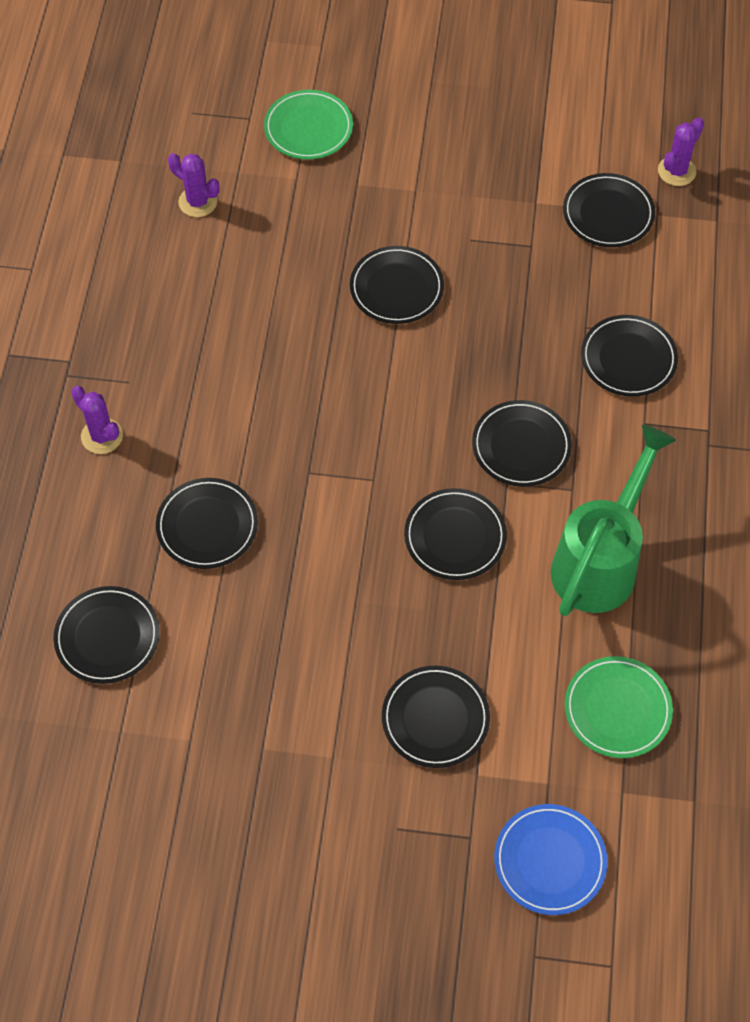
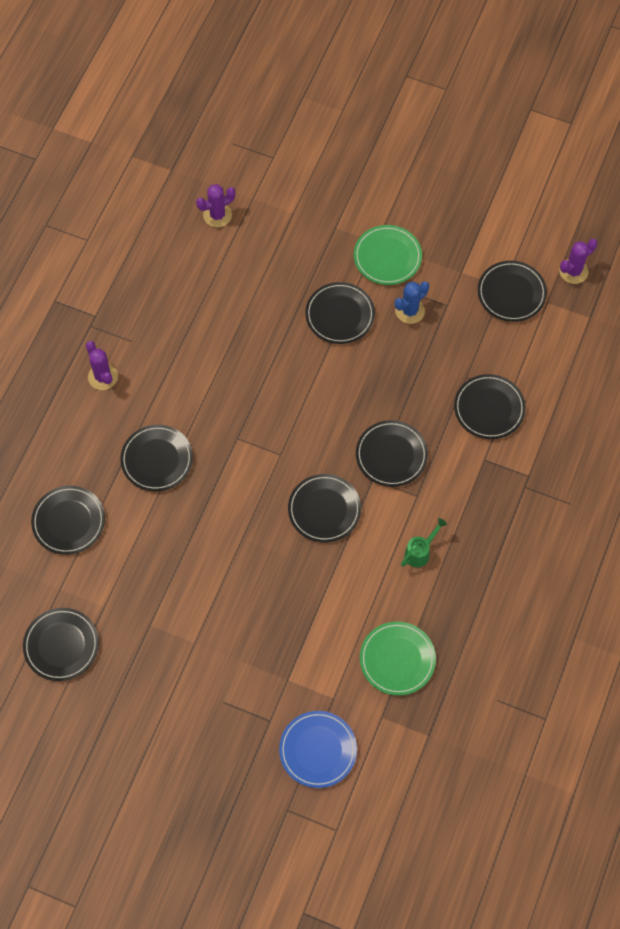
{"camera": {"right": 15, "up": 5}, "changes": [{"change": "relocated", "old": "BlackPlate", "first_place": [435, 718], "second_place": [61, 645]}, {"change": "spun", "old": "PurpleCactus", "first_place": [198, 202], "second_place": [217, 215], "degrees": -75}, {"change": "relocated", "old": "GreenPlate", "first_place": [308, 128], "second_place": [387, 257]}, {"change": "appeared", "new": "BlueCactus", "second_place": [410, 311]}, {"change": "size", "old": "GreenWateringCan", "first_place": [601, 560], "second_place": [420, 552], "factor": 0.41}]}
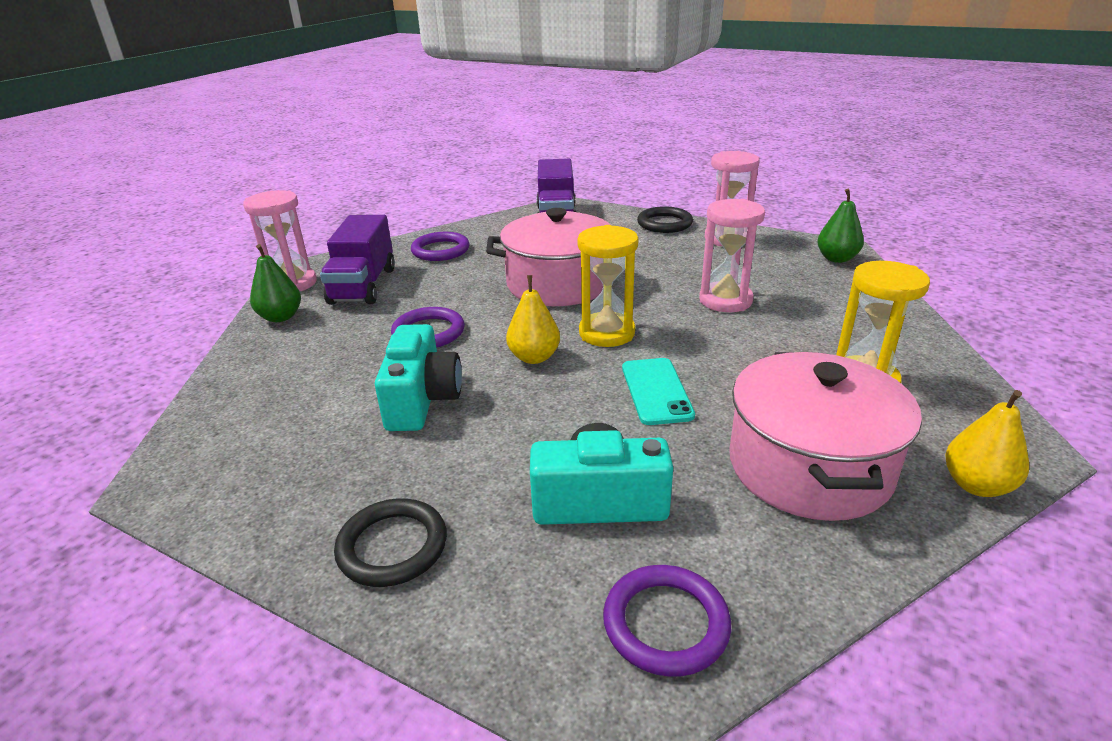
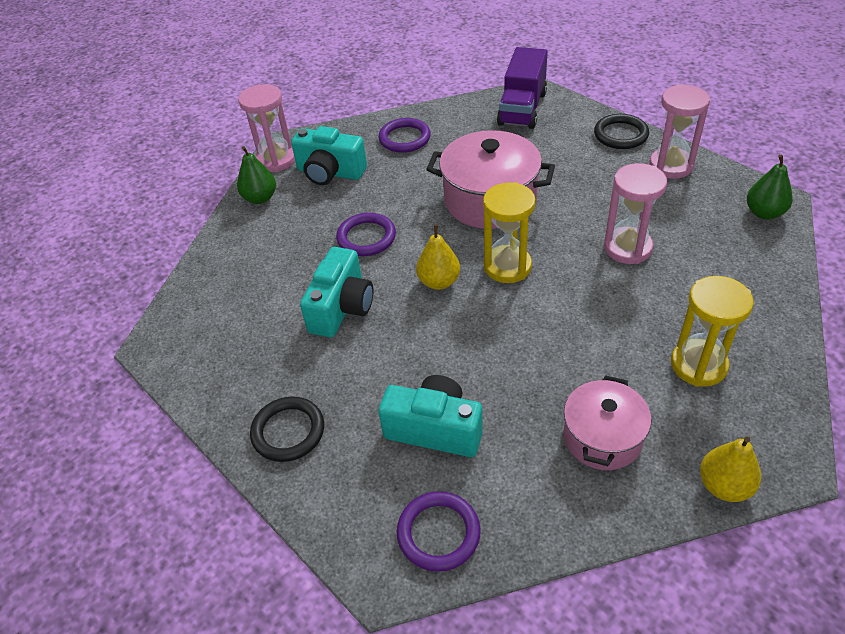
{"camera": {"right": 20, "up": 15}, "changes": [{"change": "exchanged", "old": "PurpleTruck", "new": "TurquoiseCamera", "first_place": [363, 285], "second_place": [330, 172]}, {"change": "size", "old": "PinkPot", "first_place": [809, 467], "second_place": [602, 437], "factor": 0.63}, {"change": "missing", "old": "TurquoisePhone", "first_place": [656, 391]}]}
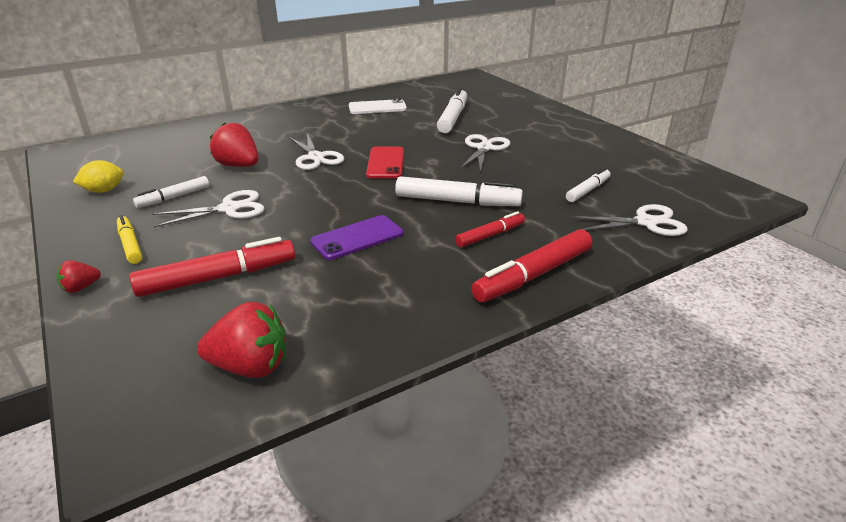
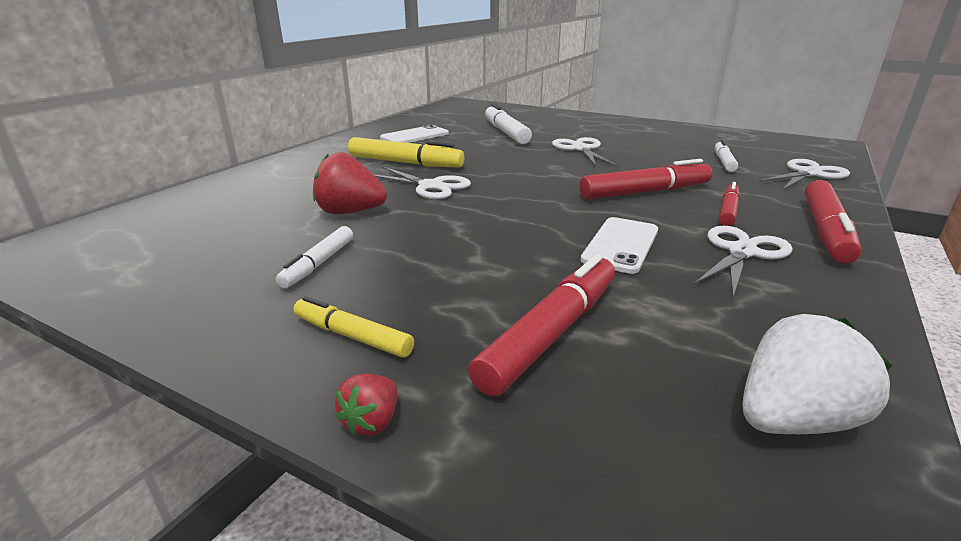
{"camera": {"right": -30, "up": -5}, "changes": [{"change": "appeared", "new": "YellowMarker", "second_place": [405, 163]}, {"change": "colour", "old": "WhiteMarker", "new": "RedMarker", "first_place": [457, 201], "second_place": [645, 192]}, {"change": "colour", "old": "PurplePhone", "new": "WhitePhone", "first_place": [357, 238], "second_place": [621, 245]}, {"change": "relocated", "old": "WhiteScissors", "first_place": [229, 209], "second_place": [742, 252]}, {"change": "colour", "old": "RedStrawberry", "new": "WhiteStrawberry", "first_place": [250, 366], "second_place": [792, 419]}, {"change": "missing", "old": "YellowLemon", "first_place": [104, 191]}, {"change": "missing", "old": "RedPhone", "first_place": [385, 163]}]}
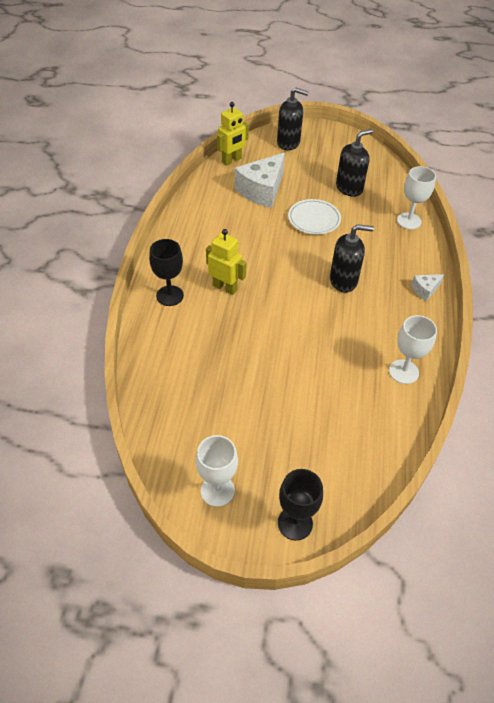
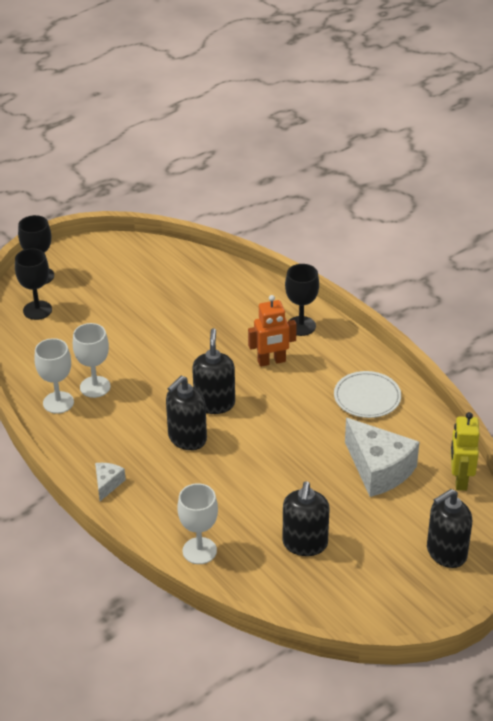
{"camera": {"right": 135, "up": -10}, "changes": [{"change": "appeared", "new": "BlackGoblet", "second_place": [37, 310]}, {"change": "relocated", "old": "WhiteGoblet", "first_place": [217, 490], "second_place": [95, 387]}, {"change": "appeared", "new": "BlackSoapDispenser", "second_place": [214, 403]}, {"change": "colour", "old": "YellowRobot", "new": "OrangeRobot", "first_place": [225, 287], "second_place": [271, 361]}, {"change": "relocated", "old": "WhitePlate", "first_place": [314, 219], "second_place": [367, 397]}, {"change": "spun", "old": "WhiteCheese", "first_place": [262, 190], "second_place": [379, 469], "degrees": 150}]}
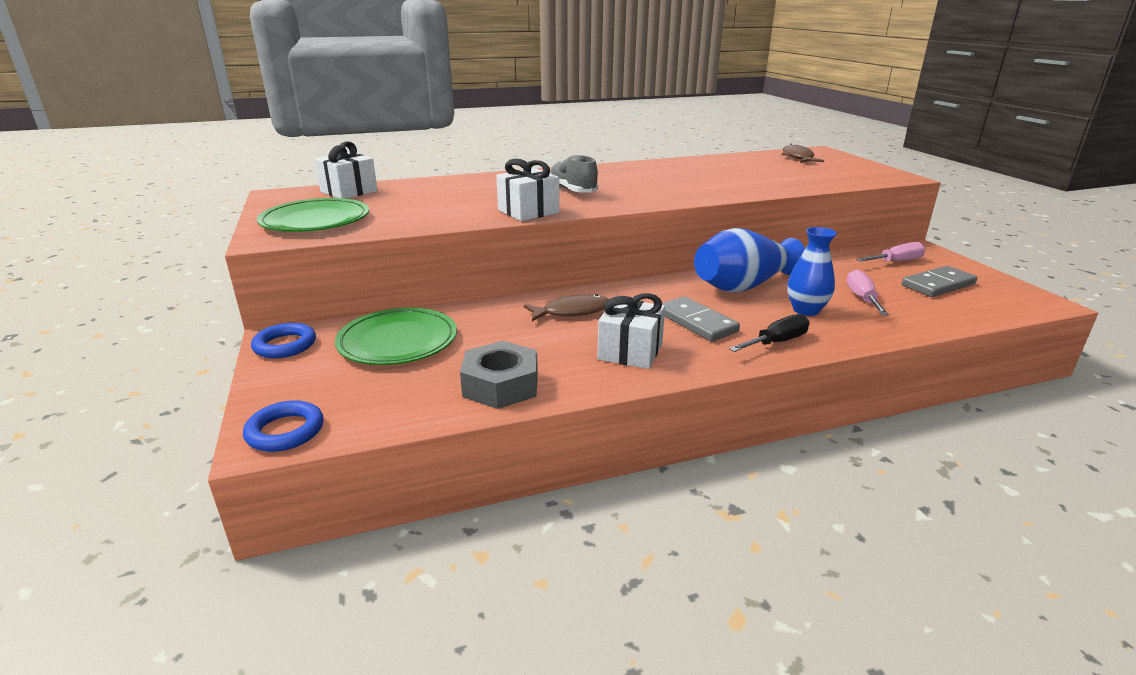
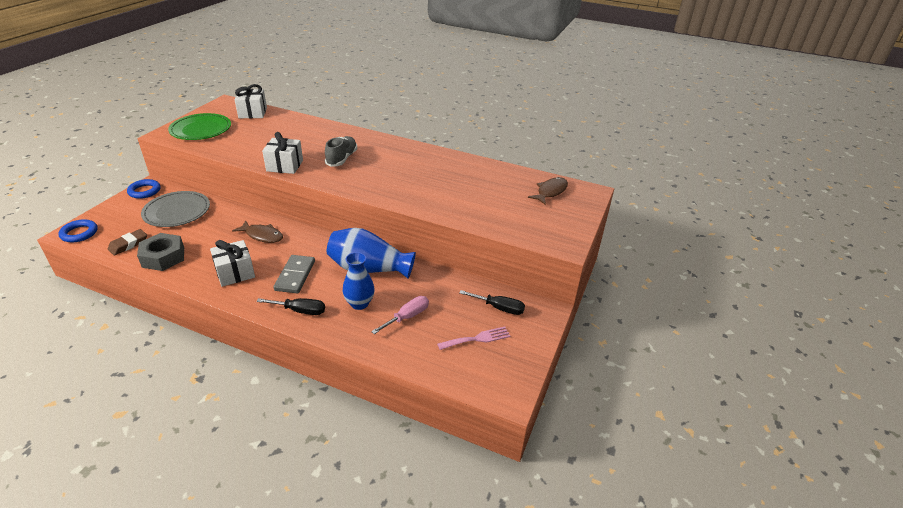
{"camera": {"right": 40, "up": 10}, "changes": [{"change": "appeared", "new": "BrownEraser", "second_place": [128, 244]}, {"change": "colour", "old": "GreenPlate", "new": "GreyPlate", "first_place": [397, 341], "second_place": [177, 211]}, {"change": "exchanged", "old": "GreyDomino", "new": "PinkFork", "first_place": [938, 285], "second_place": [477, 339]}, {"change": "colour", "old": "PinkScrewdriver", "new": "BlackScrewdriver", "first_place": [896, 262], "second_place": [499, 308]}]}
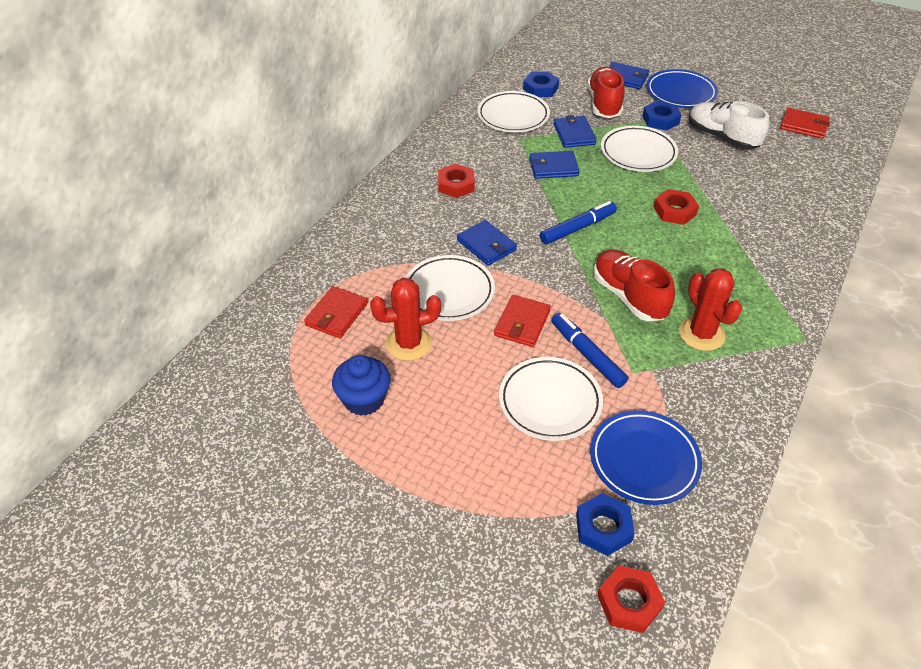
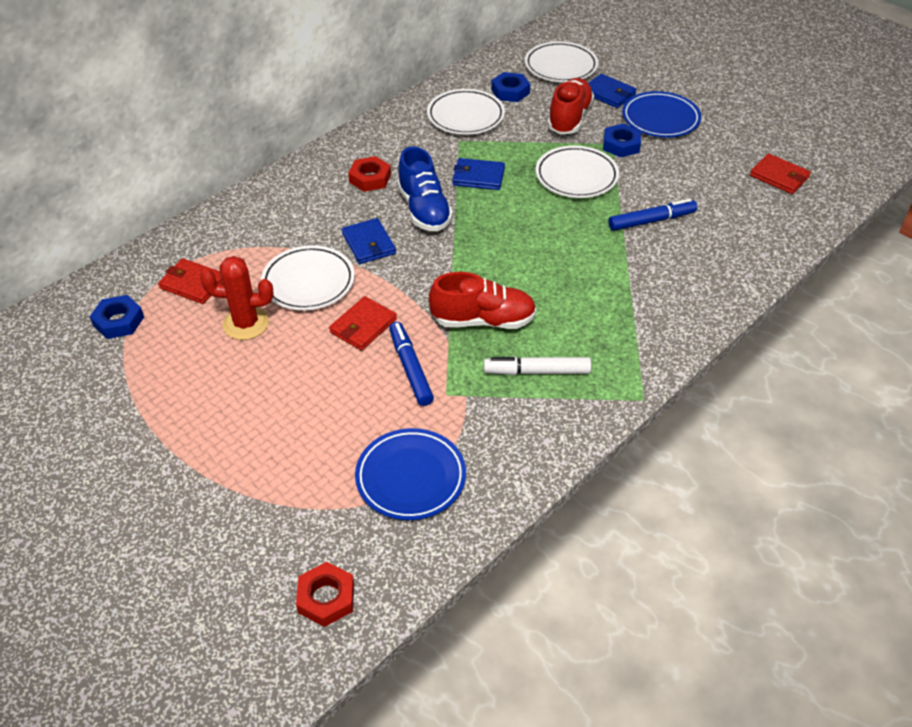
{"camera": {"right": 15, "up": 0}, "changes": [{"change": "relocated", "old": "BlueNut", "first_place": [603, 528], "second_place": [118, 321]}, {"change": "spun", "old": "RedWallet", "first_place": [336, 314], "second_place": [193, 284], "degrees": 75}, {"change": "appeared", "new": "BlueShoe", "second_place": [424, 210]}, {"change": "spun", "old": "RedShoe", "first_place": [628, 296], "second_place": [483, 320], "degrees": 105}, {"change": "exchanged", "old": "RedCactus", "new": "WhiteMarker", "first_place": [701, 334], "second_place": [537, 372]}, {"change": "relocated", "old": "WhitePlate", "first_place": [550, 402], "second_place": [560, 66]}, {"change": "relocated", "old": "BlueMarker", "first_place": [577, 228], "second_place": [651, 221]}, {"change": "missing", "old": "BlueCupcake", "first_place": [364, 399]}, {"change": "missing", "old": "BlueWallet", "first_place": [574, 134]}, {"change": "missing", "old": "RedNut", "first_place": [674, 211]}, {"change": "missing", "old": "WhiteShoe", "first_place": [721, 138]}]}
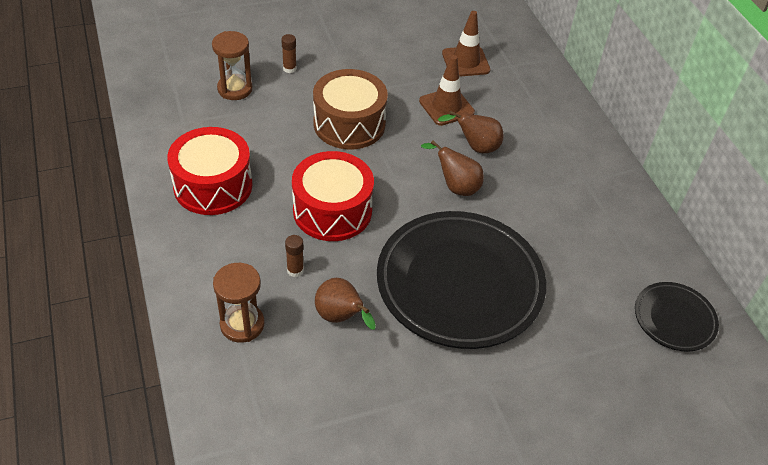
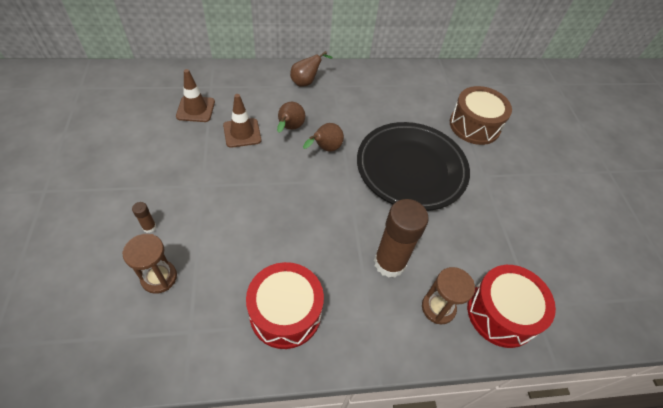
{"camera": {"right": -80, "up": 5}, "changes": [{"change": "relocated", "old": "BrownPear", "first_place": [341, 317], "second_place": [306, 82]}, {"change": "size", "old": "BrownGlueStick", "first_place": [295, 270], "second_place": [389, 263], "factor": 2.47}, {"change": "relocated", "old": "BrownDrum", "first_place": [349, 124], "second_place": [474, 125]}, {"change": "relocated", "old": "RedDrum", "first_place": [332, 210], "second_place": [501, 313]}, {"change": "missing", "old": "BlackPlate", "first_place": [674, 319]}]}
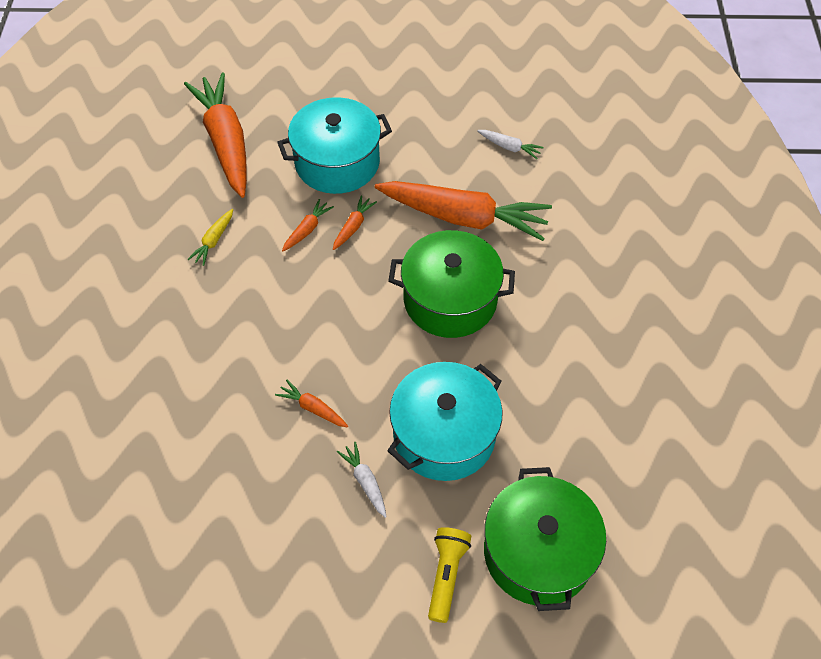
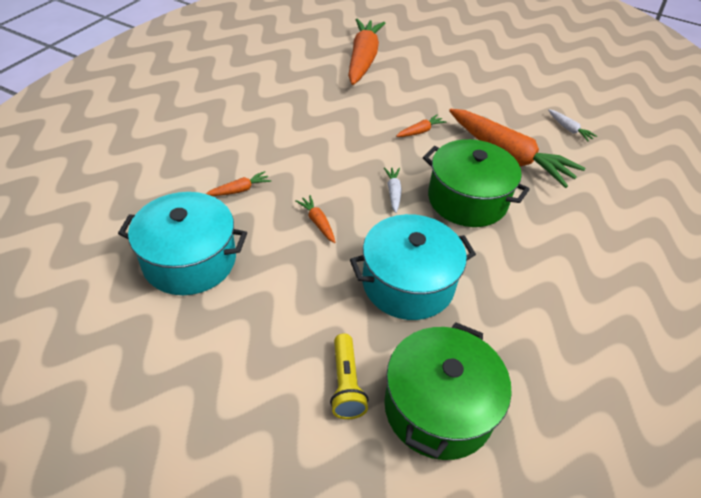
{"camera": {"right": 25, "up": -10}, "changes": [{"change": "relocated", "old": "TurquoisePot", "first_place": [337, 162], "second_place": [190, 260]}, {"change": "relocated", "old": "OrangeCarrot", "first_place": [307, 230], "second_place": [239, 190]}, {"change": "spun", "old": "YellowFlashlight", "first_place": [446, 575], "second_place": [346, 384], "degrees": 135}, {"change": "relocated", "old": "WhiteCarrot", "first_place": [365, 482], "second_place": [393, 192]}, {"change": "missing", "old": "YellowCarrot", "first_place": [214, 241]}]}
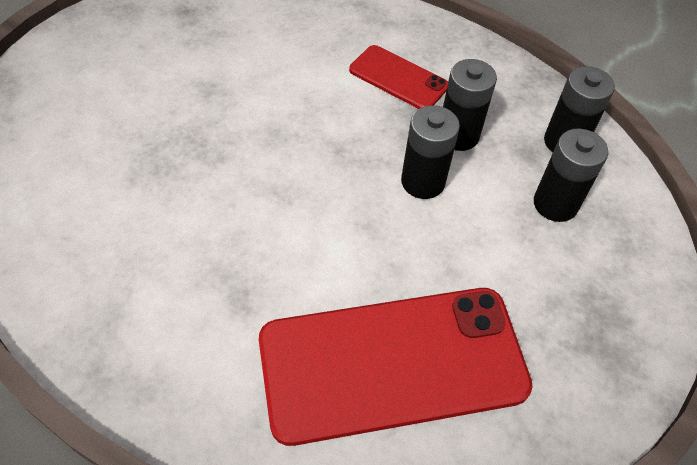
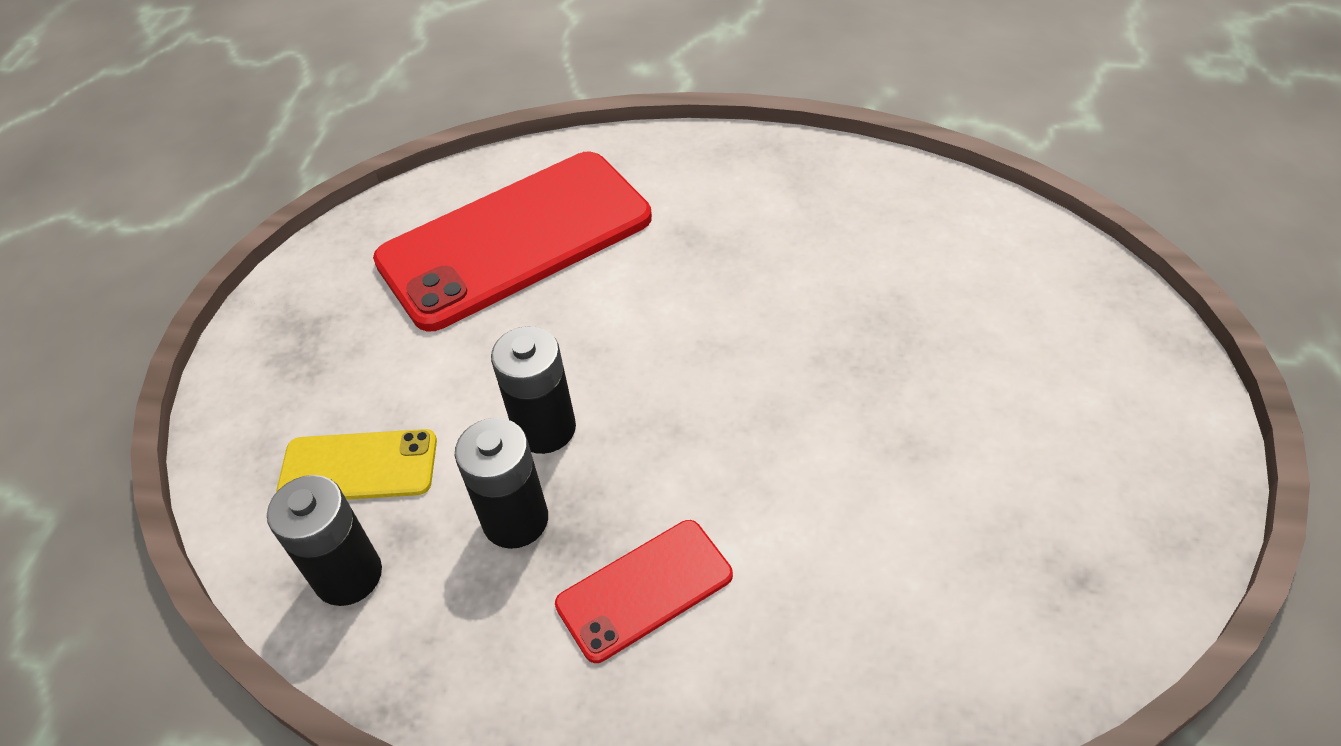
{"camera": {"right": 165, "up": -5}, "changes": [{"change": "exchanged", "old": "BlackBattery", "new": "YellowPhone", "first_place": [555, 204], "second_place": [358, 467]}, {"change": "spun", "old": "RedPhone", "first_place": [398, 78], "second_place": [644, 590], "degrees": -45}]}
